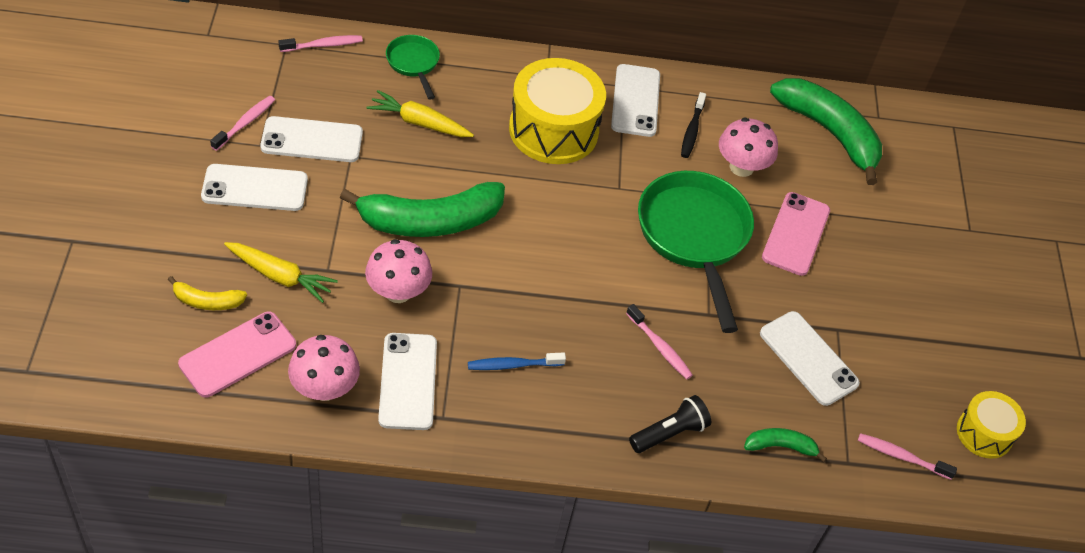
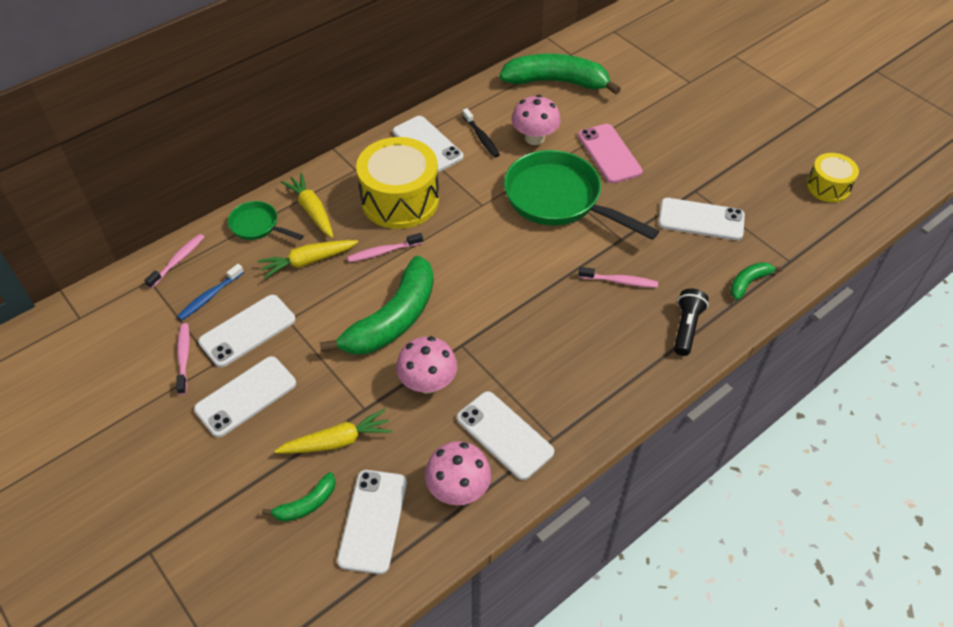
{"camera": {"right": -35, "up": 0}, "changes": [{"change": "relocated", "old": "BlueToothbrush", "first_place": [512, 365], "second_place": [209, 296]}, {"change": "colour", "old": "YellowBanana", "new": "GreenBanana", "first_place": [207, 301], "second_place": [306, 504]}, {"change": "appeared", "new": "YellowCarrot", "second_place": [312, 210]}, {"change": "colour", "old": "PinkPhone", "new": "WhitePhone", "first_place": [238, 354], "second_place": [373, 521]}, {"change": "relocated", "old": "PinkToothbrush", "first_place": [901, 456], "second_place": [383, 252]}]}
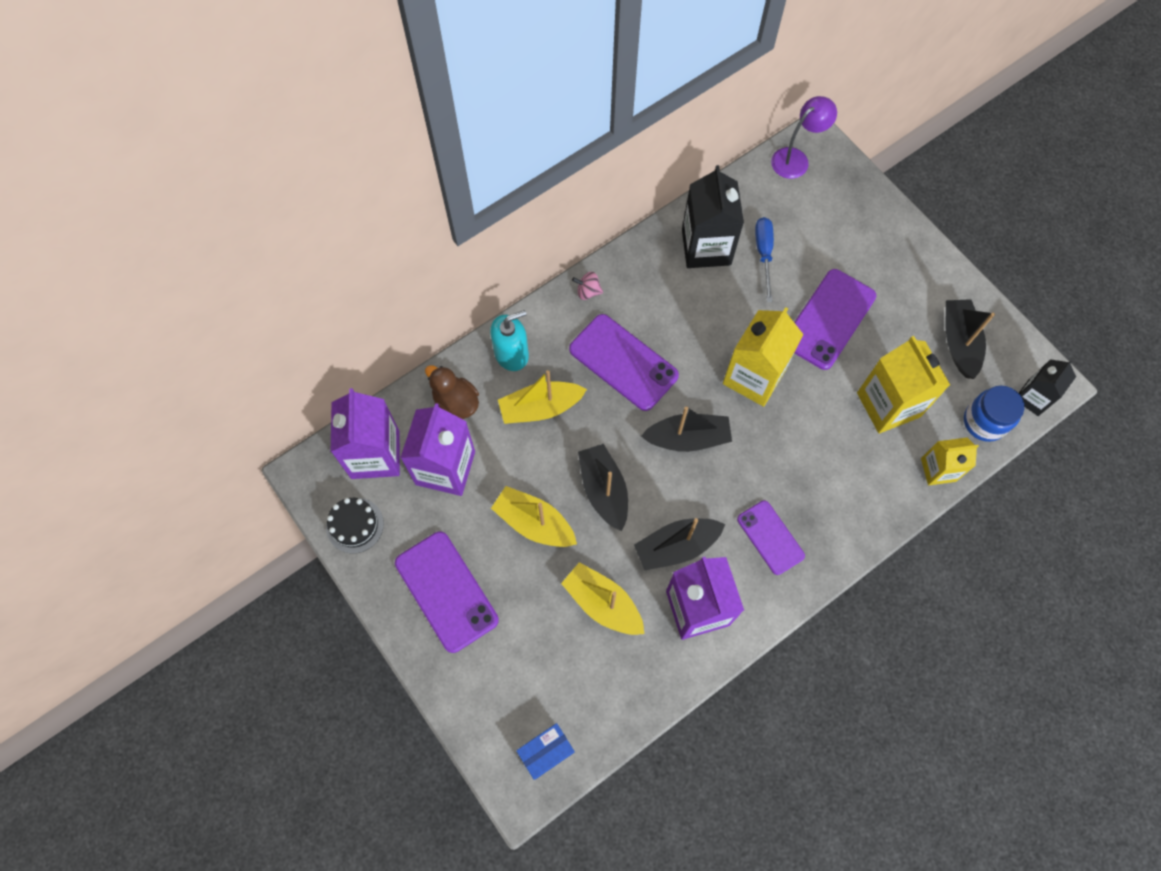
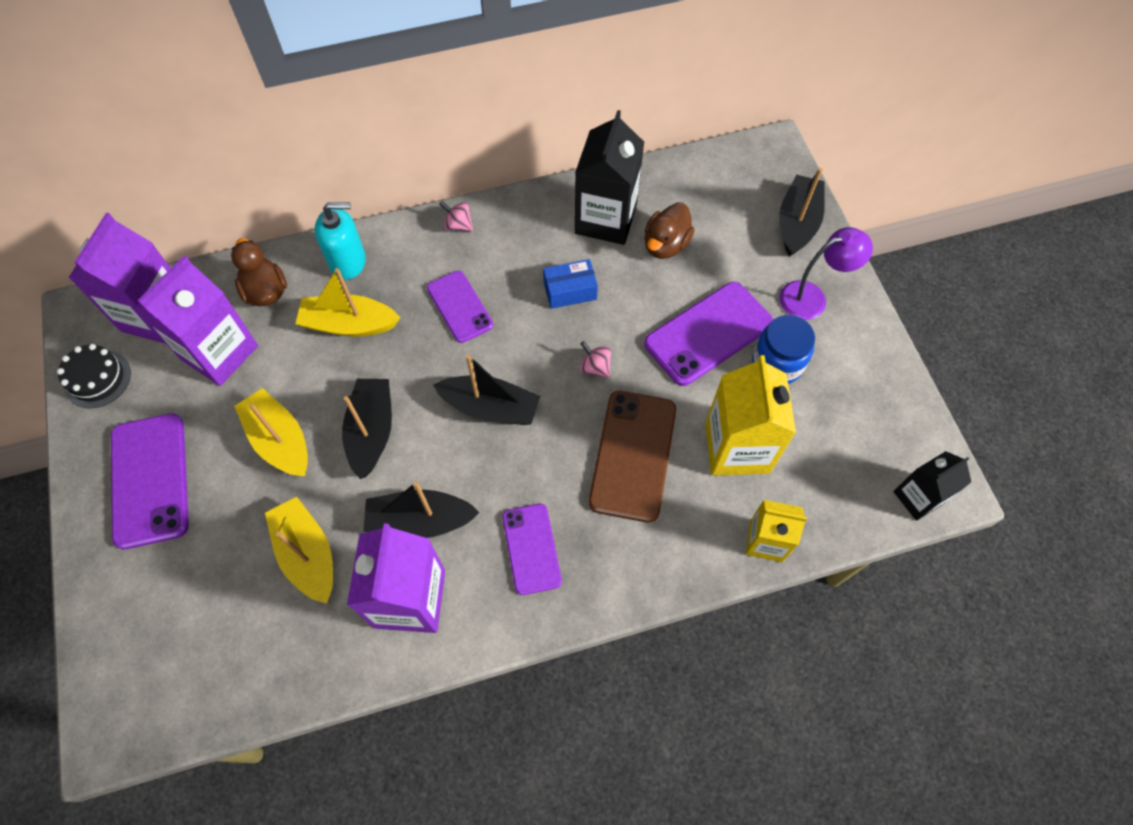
{"camera": {"right": 20, "up": -5}, "changes": [{"change": "size", "old": "PurplePhone", "first_place": [623, 362], "second_place": [459, 306], "factor": 0.63}, {"change": "relocated", "old": "BlueBox", "first_place": [546, 751], "second_place": [570, 291]}, {"change": "exchanged", "old": "YellowCarton", "new": "PinkSpinningTop", "first_place": [754, 377], "second_place": [595, 367]}, {"change": "appeared", "new": "BrownPhone", "second_place": [633, 455]}, {"change": "exchanged", "old": "BlueScrewdriver", "new": "BrownDuck", "first_place": [764, 254], "second_place": [665, 245]}, {"change": "relocated", "old": "BlueJar", "first_place": [984, 422], "second_place": [777, 363]}, {"change": "relocated", "old": "BlackBoat", "first_place": [959, 342], "second_place": [797, 223]}, {"change": "relocated", "old": "PurpleLamp", "first_place": [796, 158], "second_place": [812, 297]}]}
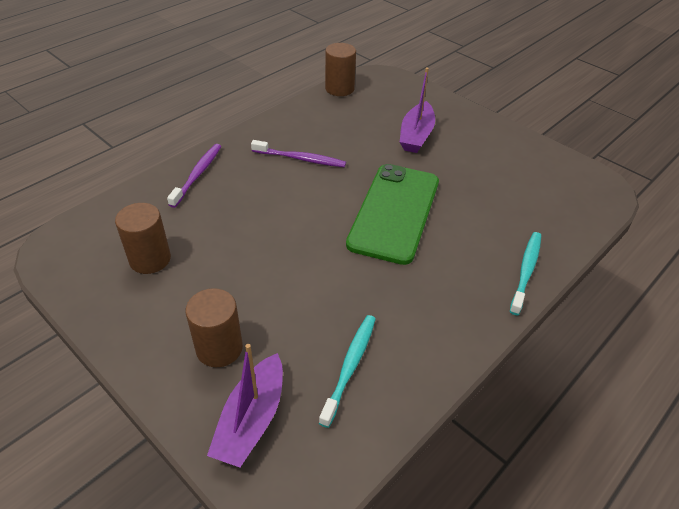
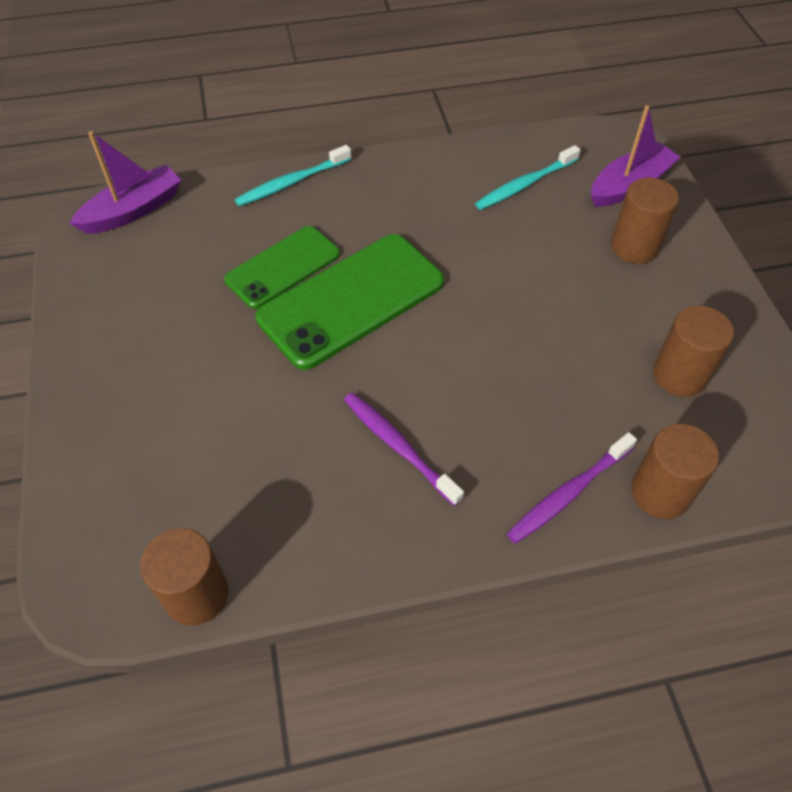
{"camera": {"right": -145, "up": 10}, "changes": [{"change": "relocated", "old": "PurpleBoat", "first_place": [416, 135], "second_place": [133, 210]}, {"change": "appeared", "new": "GreenPhone", "second_place": [283, 267]}, {"change": "appeared", "new": "BrownCylinder", "second_place": [660, 492]}]}
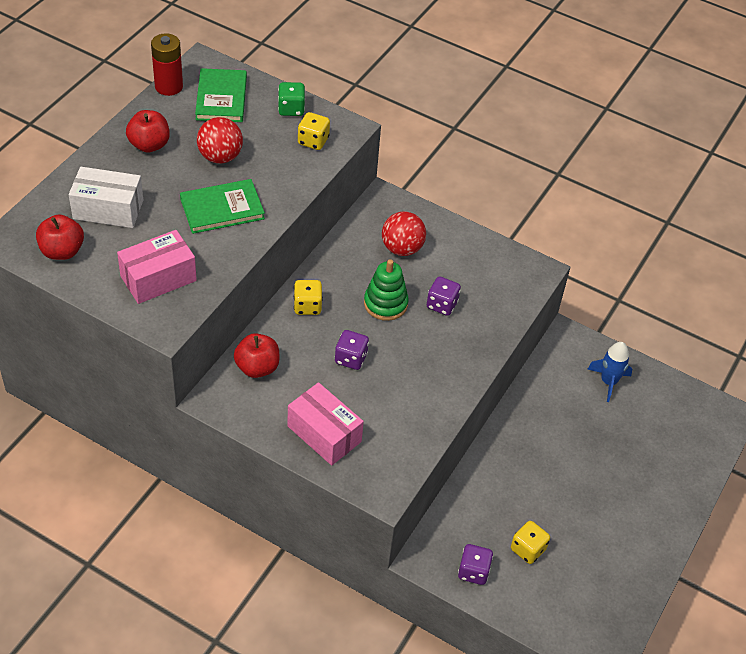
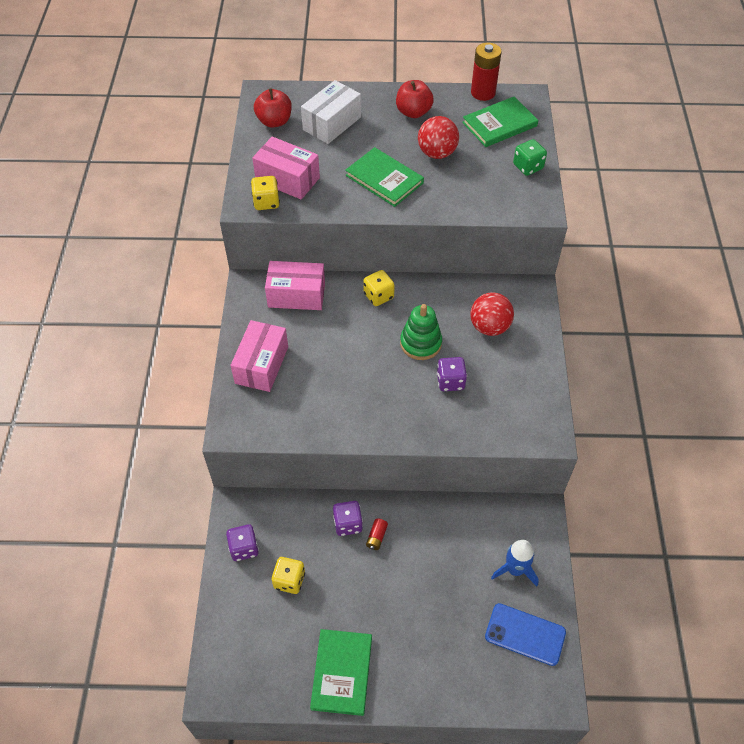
{"camera": {"right": 65, "up": 5}, "changes": [{"change": "relocated", "old": "YellowDice", "first_place": [313, 141], "second_place": [266, 202]}, {"change": "exchanged", "old": "RedApple", "new": "PinkBox", "first_place": [257, 367], "second_place": [296, 295]}, {"change": "spun", "old": "WhiteBox", "first_place": [108, 209], "second_place": [332, 123], "degrees": 60}, {"change": "appeared", "new": "GreenBook", "second_place": [341, 672]}, {"change": "relocated", "old": "PurpleDice", "first_place": [351, 358], "second_place": [348, 524]}, {"change": "appeared", "new": "RedBattery", "second_place": [376, 537]}, {"change": "appeared", "new": "BluePhone", "second_place": [525, 634]}]}
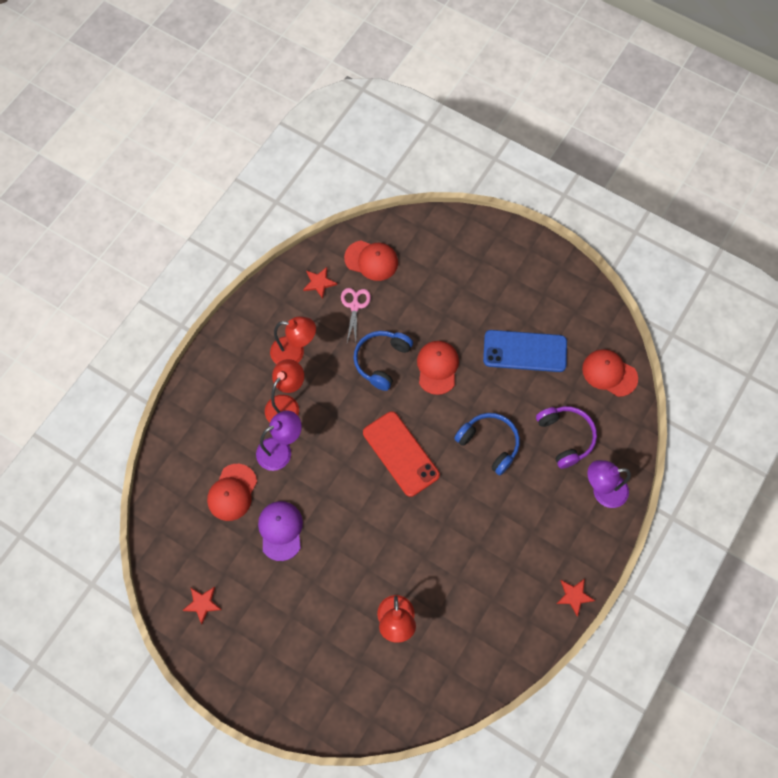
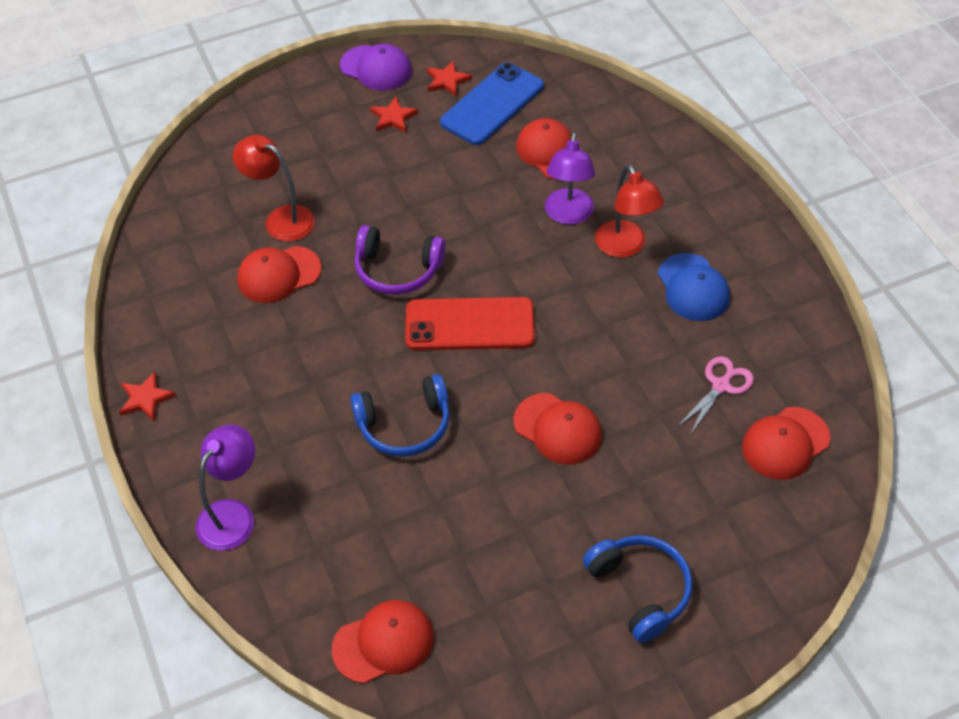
{"camera": {"right": 125, "up": -15}, "changes": [{"change": "appeared", "new": "RedCap", "second_place": [278, 274]}, {"change": "relocated", "old": "PurpleCap", "first_place": [280, 530], "second_place": [376, 68]}, {"change": "relocated", "old": "PurpleHeadphones", "first_place": [565, 437], "second_place": [397, 270]}, {"change": "relocated", "old": "RedStar", "first_place": [319, 283], "second_place": [393, 117]}, {"change": "relocated", "old": "BluePhone", "first_place": [525, 351], "second_place": [492, 104]}, {"change": "relocated", "old": "BlueHeadphones", "first_place": [381, 361], "second_place": [639, 590]}, {"change": "exchanged", "old": "RedLamp", "new": "BlueCap", "first_place": [294, 353], "second_place": [693, 288]}, {"change": "spun", "old": "PinkScissors", "first_place": [355, 306], "second_place": [721, 385], "degrees": -90}]}
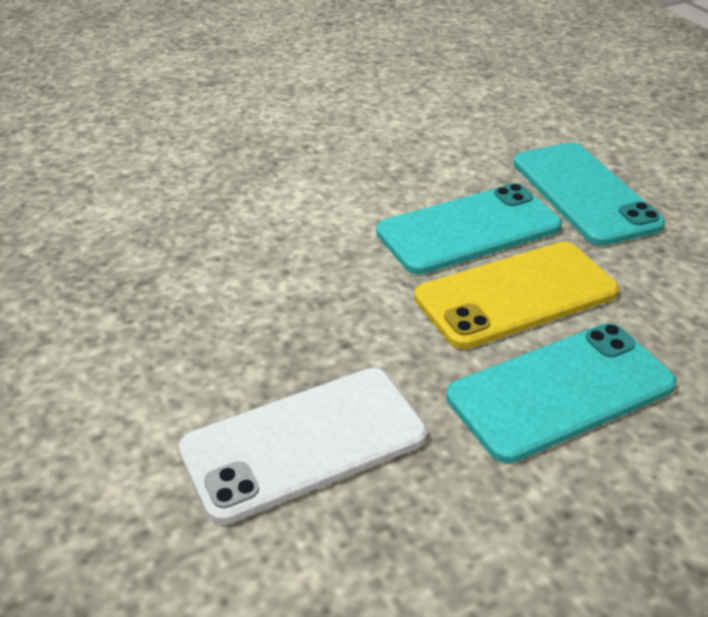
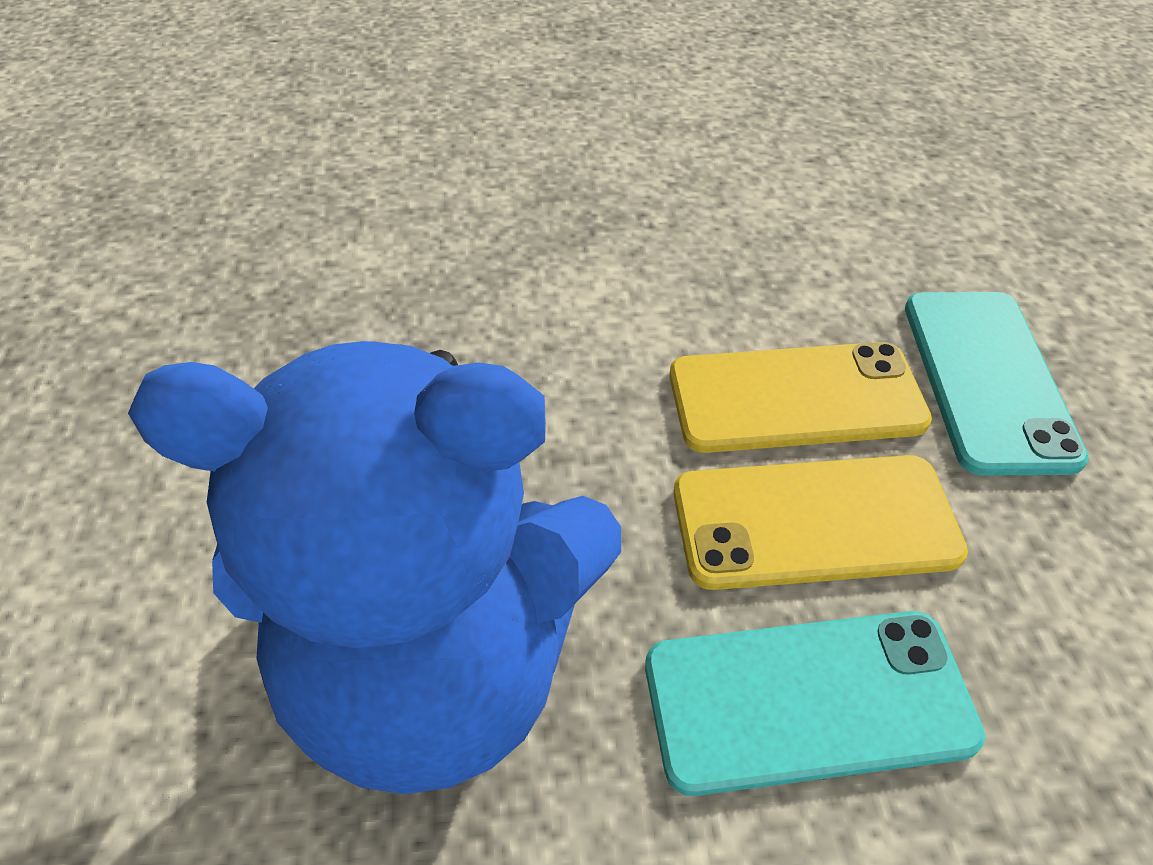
{"camera": {"right": 20, "up": 10}, "changes": [{"change": "exchanged", "old": "WhitePhone", "new": "BlueTeddyBear", "first_place": [304, 442], "second_place": [438, 669]}, {"change": "colour", "old": "TurquoisePhone", "new": "YellowPhone", "first_place": [469, 230], "second_place": [796, 398]}]}
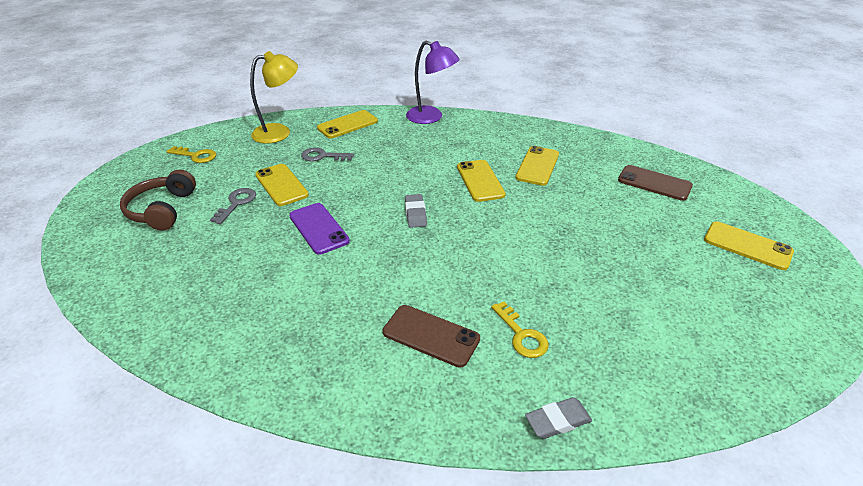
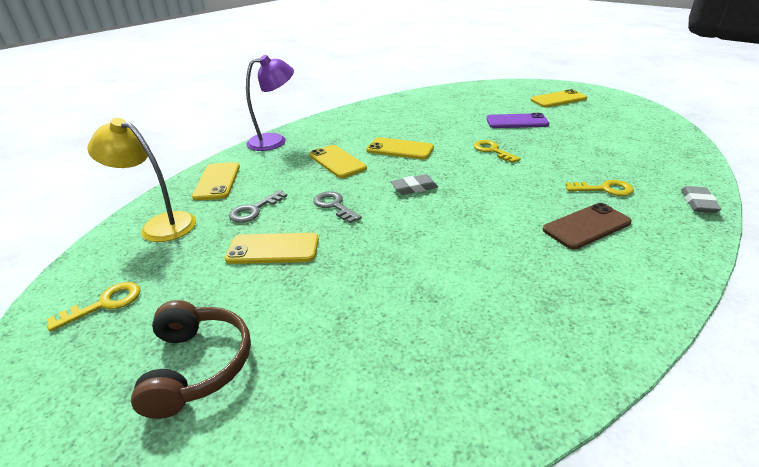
{"camera": {"right": -55, "up": -5}, "changes": [{"change": "spun", "old": "YellowLamp", "first_place": [279, 132], "second_place": [160, 225], "degrees": -75}, {"change": "spun", "old": "BrownHeadphones", "first_place": [162, 210], "second_place": [197, 366], "degrees": -135}, {"change": "relocated", "old": "YellowPhone", "first_place": [537, 166], "second_place": [337, 162]}, {"change": "relocated", "old": "GreyKey", "first_place": [236, 203], "second_place": [334, 206]}, {"change": "spun", "old": "GreyEraser", "first_place": [415, 213], "second_place": [414, 188], "degrees": -45}, {"change": "appeared", "new": "YellowKey", "second_place": [492, 151]}, {"change": "relocated", "old": "PurplePhone", "first_place": [319, 228], "second_place": [517, 122]}, {"change": "missing", "old": "BrownPhone", "first_place": [654, 183]}]}
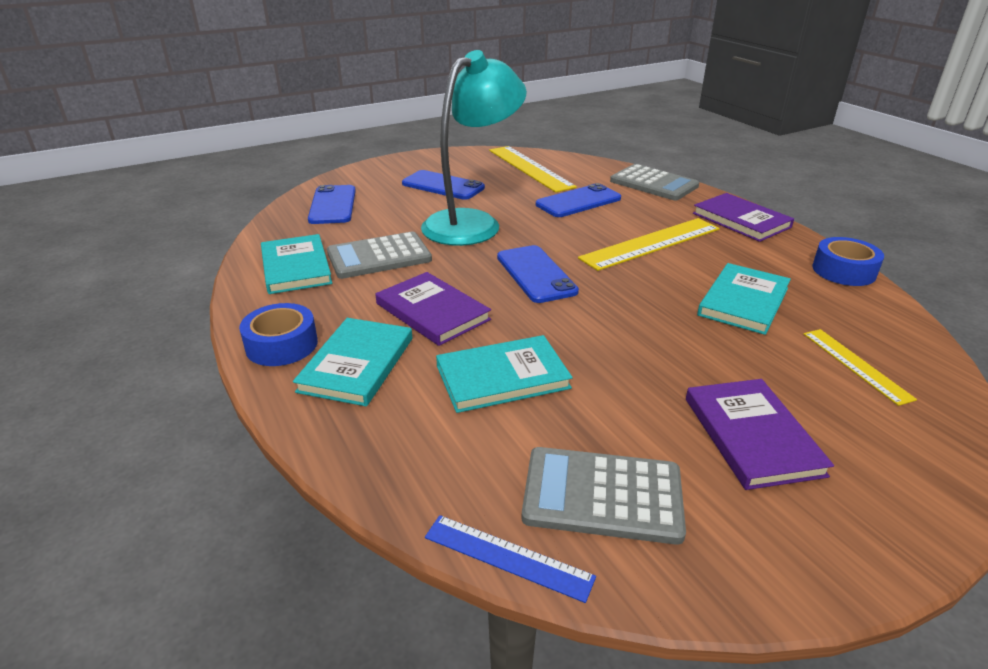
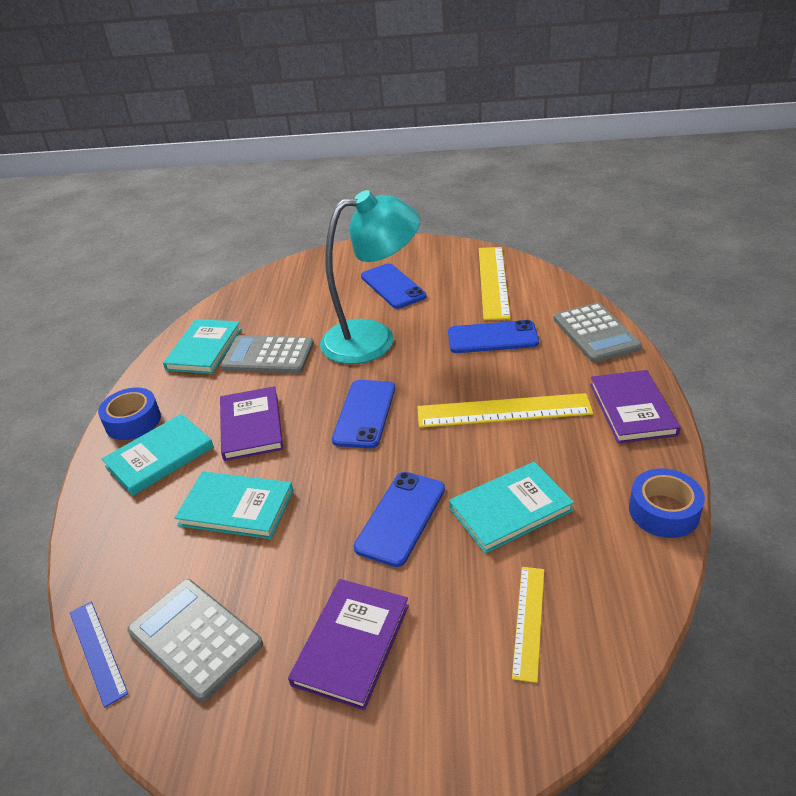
{"camera": {"right": 35, "up": 5}, "changes": [{"change": "relocated", "old": "BluePhone", "first_place": [332, 205], "second_place": [401, 518]}]}
